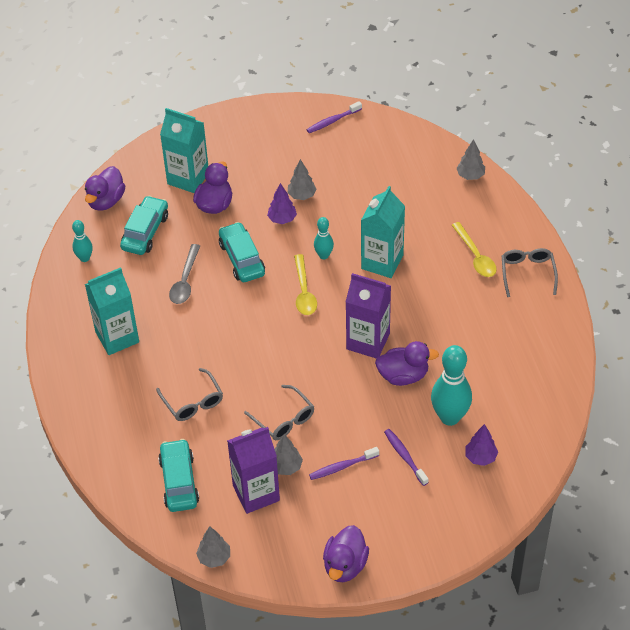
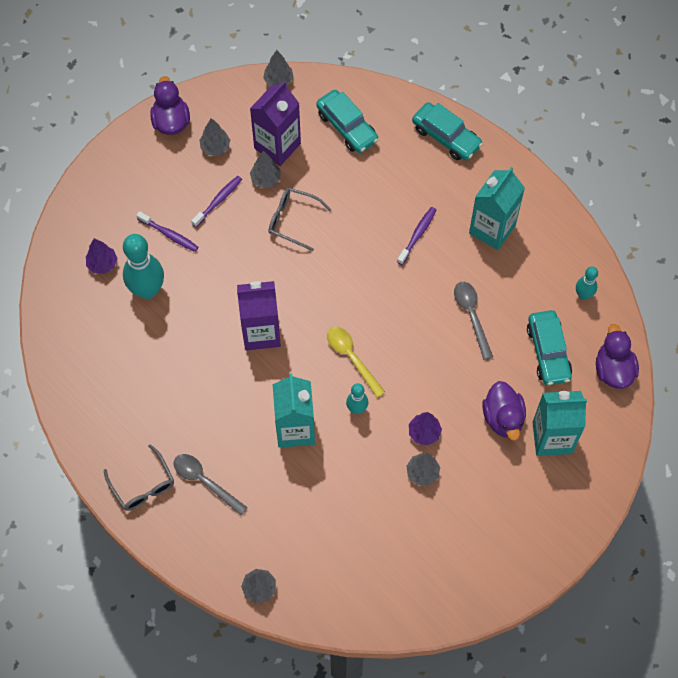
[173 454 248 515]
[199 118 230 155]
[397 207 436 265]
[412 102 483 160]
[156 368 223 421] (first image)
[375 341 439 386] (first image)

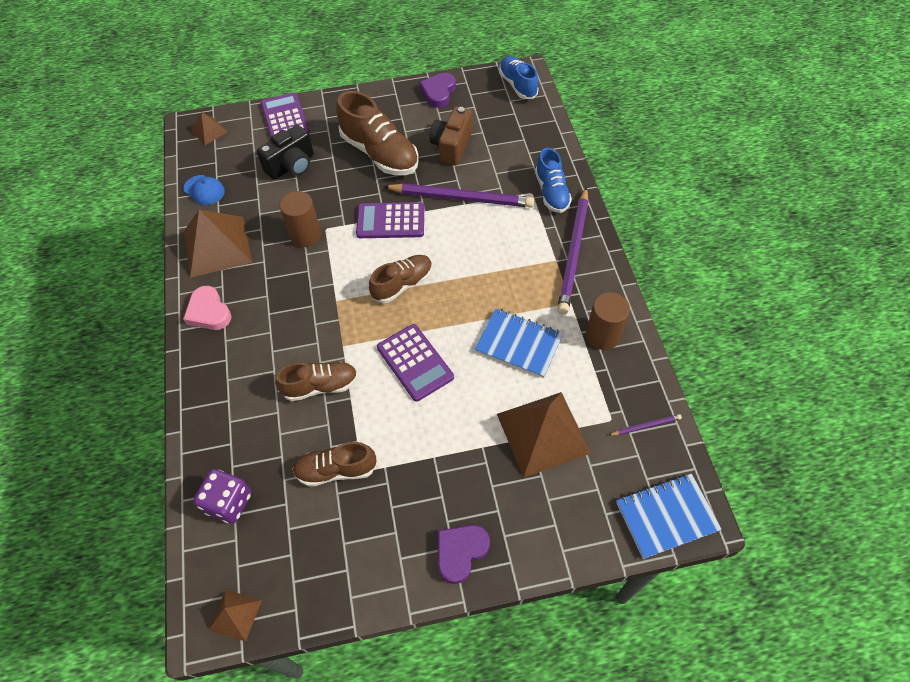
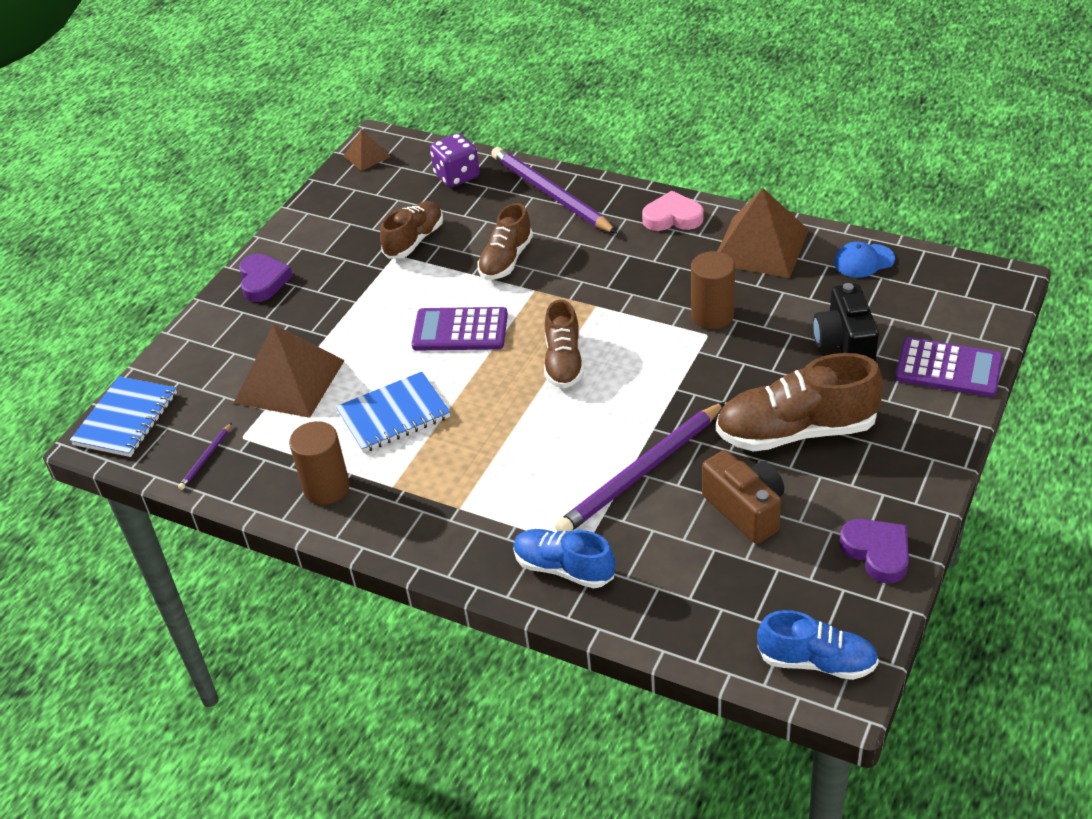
[491 147 617 234]
[191 112 228 145] (first image)
[356 202 424 238] (first image)

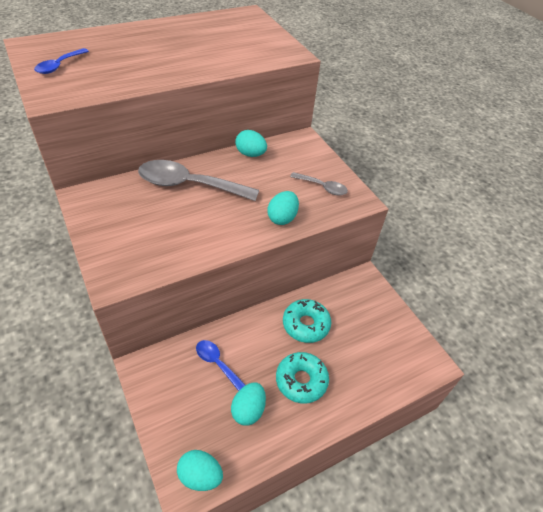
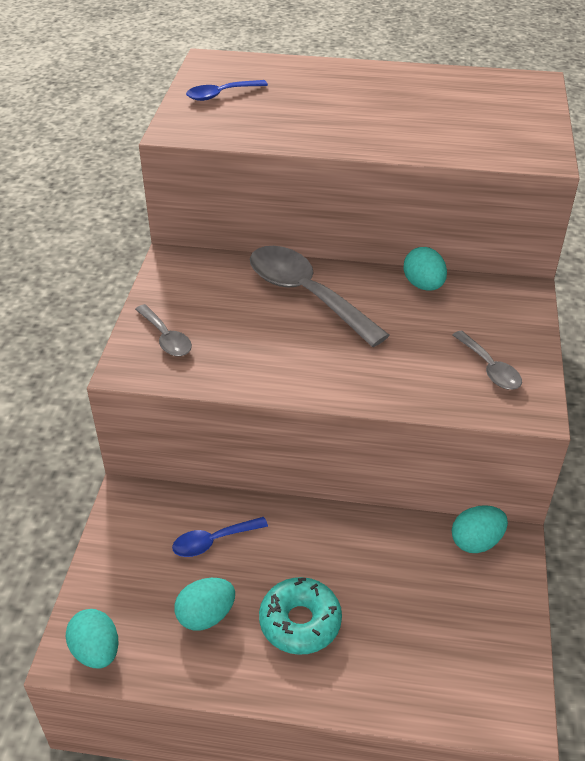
[135 304 192 356]
[172 517 268 557]
[452 505 508 553]
[283 299 331 343] (first image)

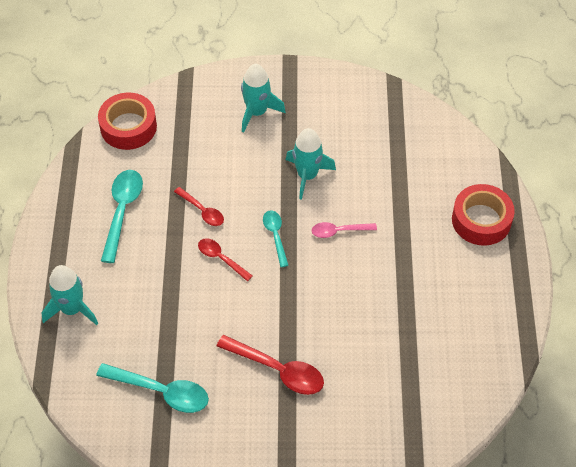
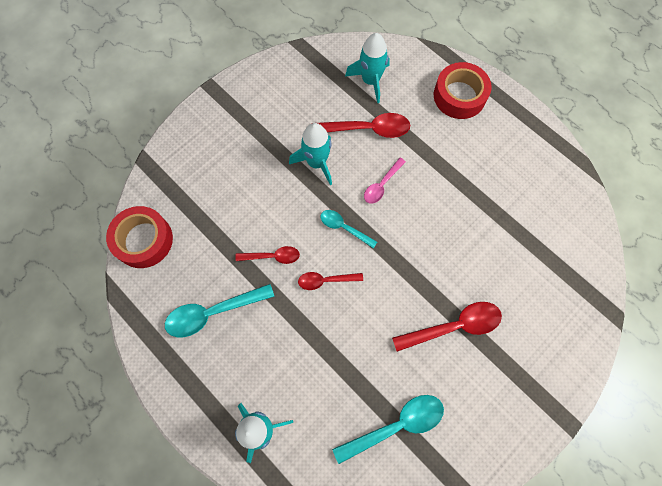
[165 284 275 337]
[318 113 410 138]
[345 33 390 103]

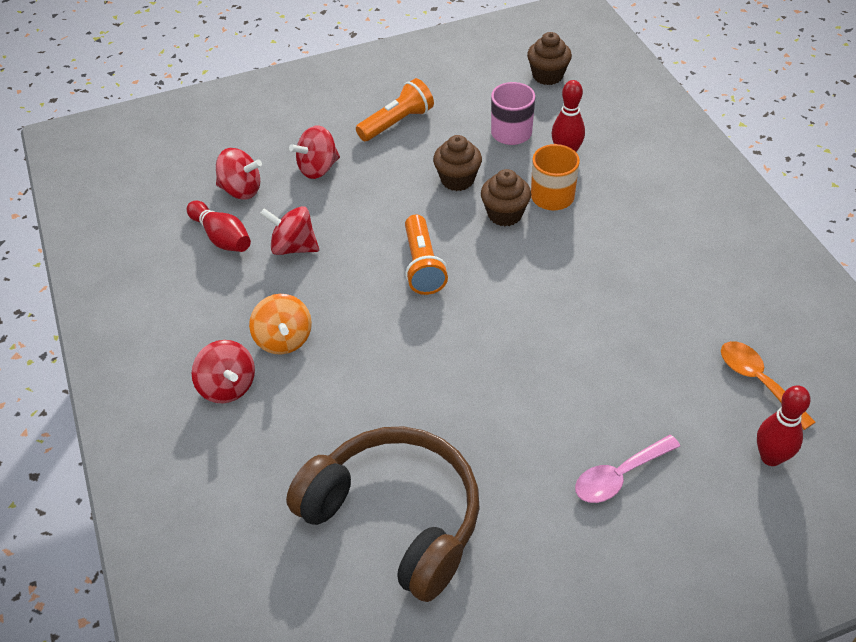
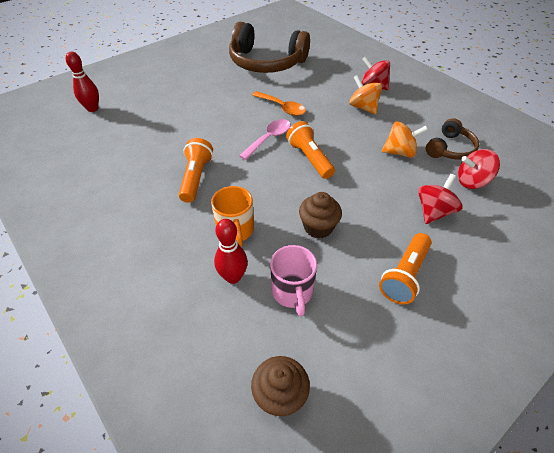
[179 138 213 203]
[239 119 290 160]
[252 91 306 116]
[381 121 428 158]
[426 118 479 159]
[481 169 531 226] (first image)

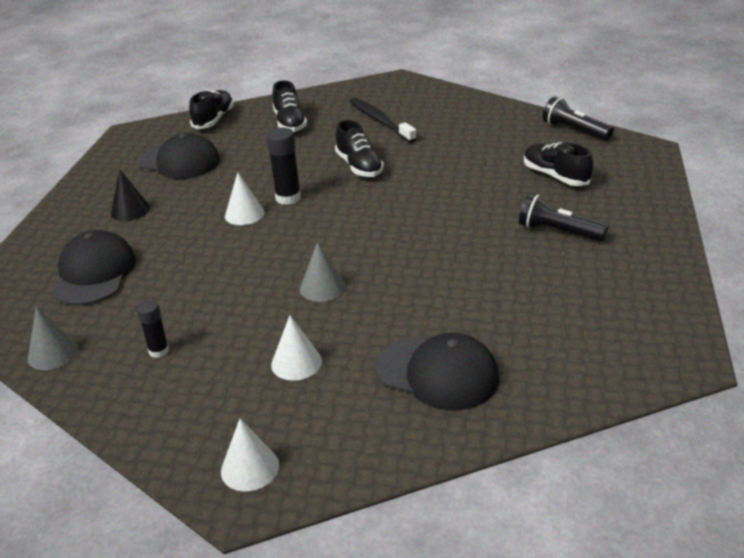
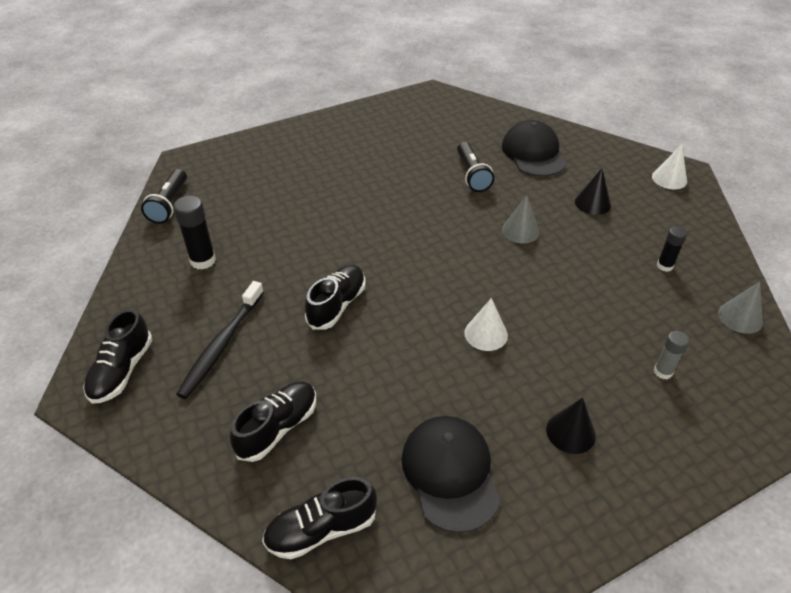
[83 309 152 404]
[173 196 216 270]
[457 142 494 192]
[575 168 611 215]
[654 331 689 379]

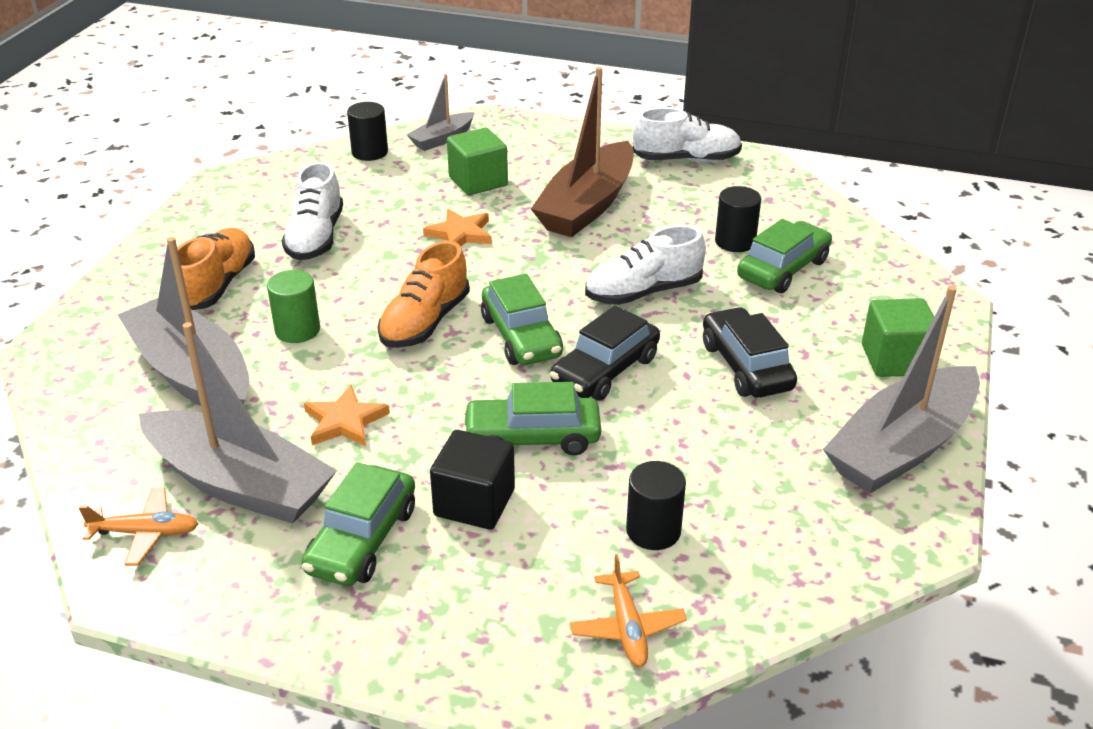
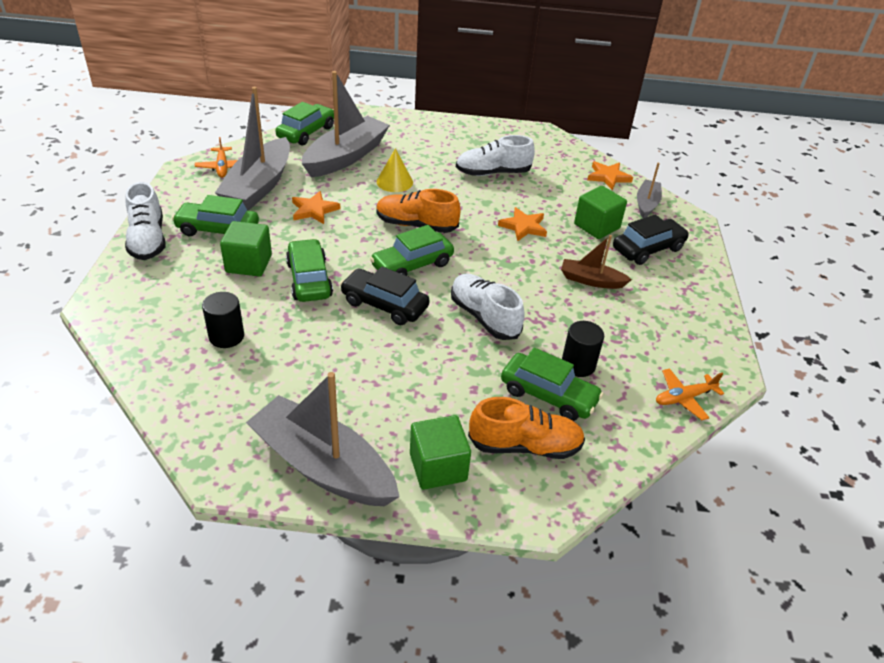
[125 182 166 260]
[220 221 272 277]
[276 102 334 146]
[377 148 413 192]
[468 397 585 459]
[561 235 632 289]
[587 161 633 190]
[613 215 689 265]
[637 162 662 218]
[656 368 724 420]

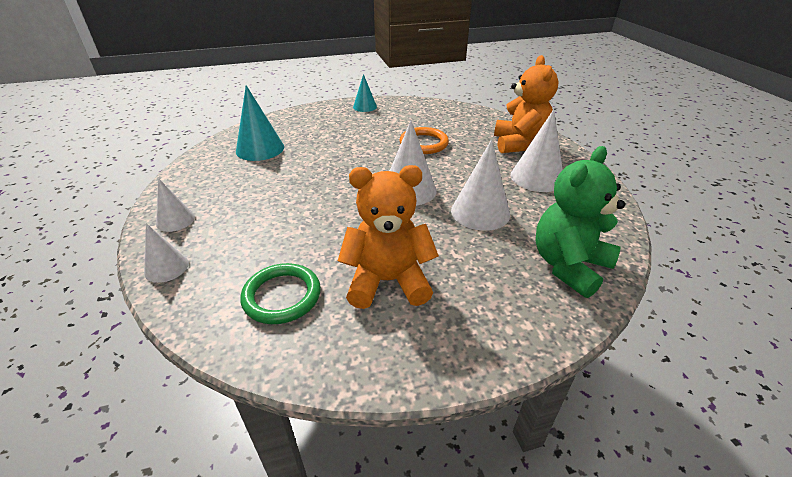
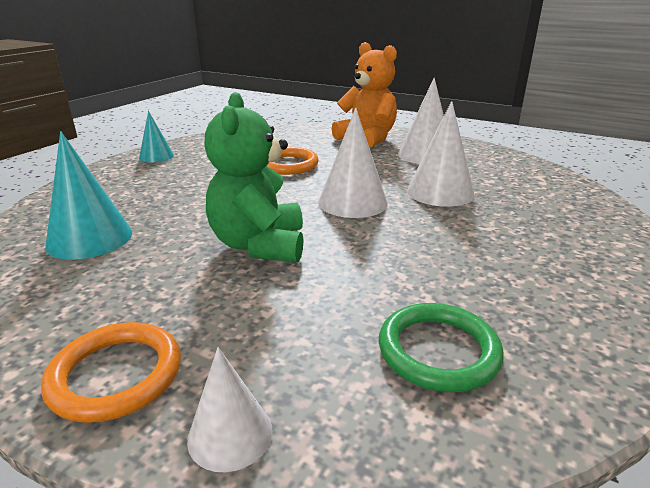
[41 322 181 423]
[205 92 303 262]
[338 165 439 309] (first image)

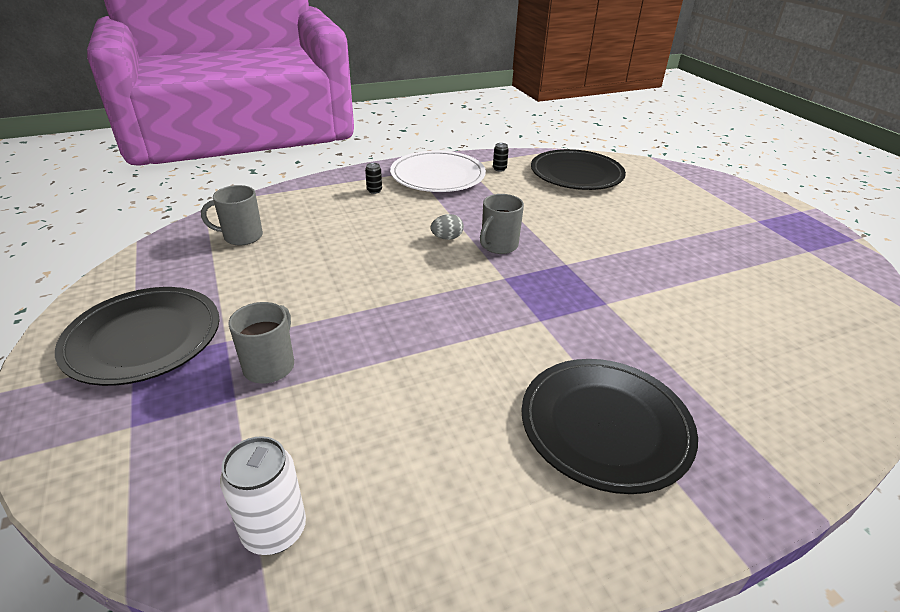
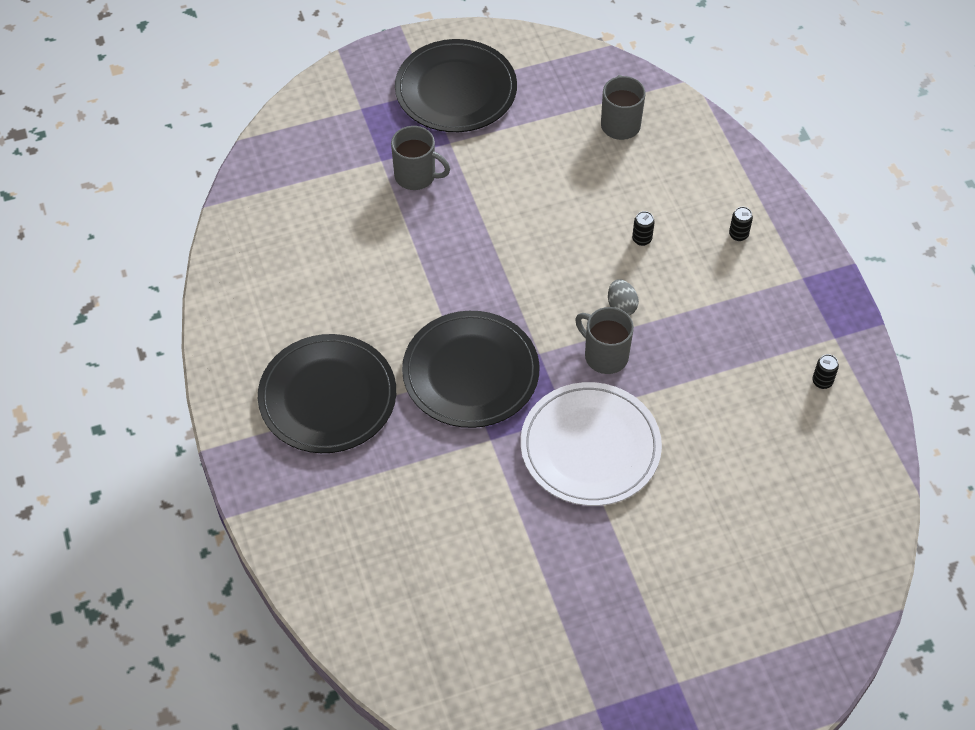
[402 311 540 428]
[520 382 662 506]
[632 211 655 246]
[220 436 306 555] (first image)

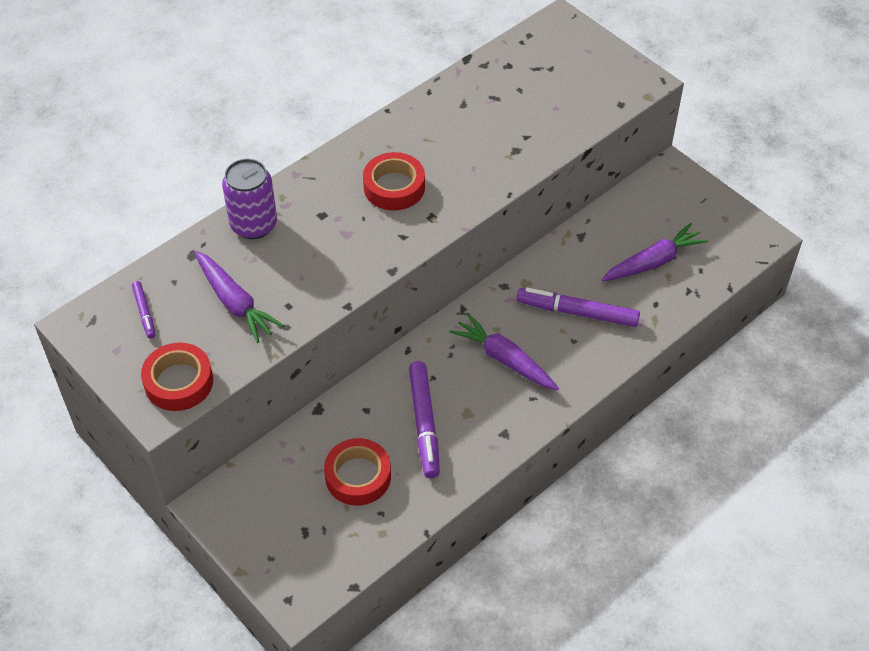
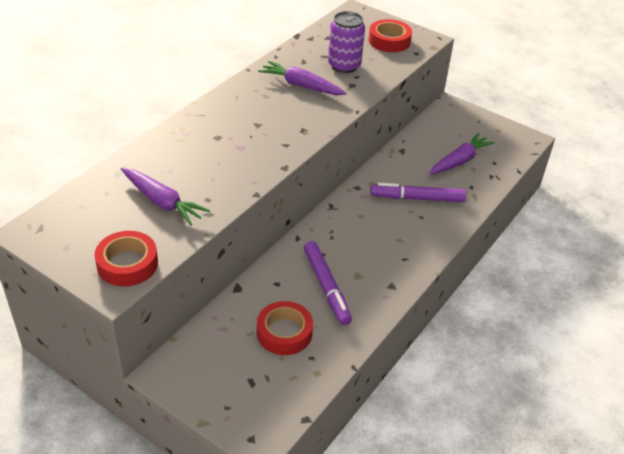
[258 61 347 95]
[328 11 365 73]
[369 19 412 52]
[132 281 155 339] (first image)

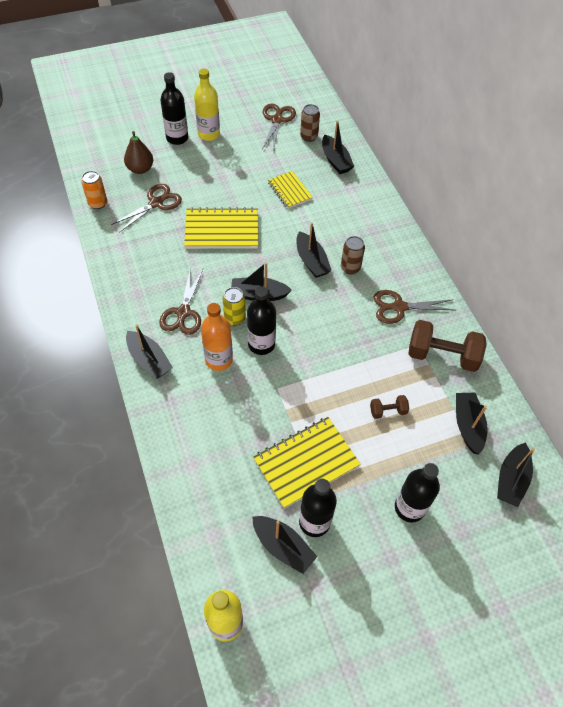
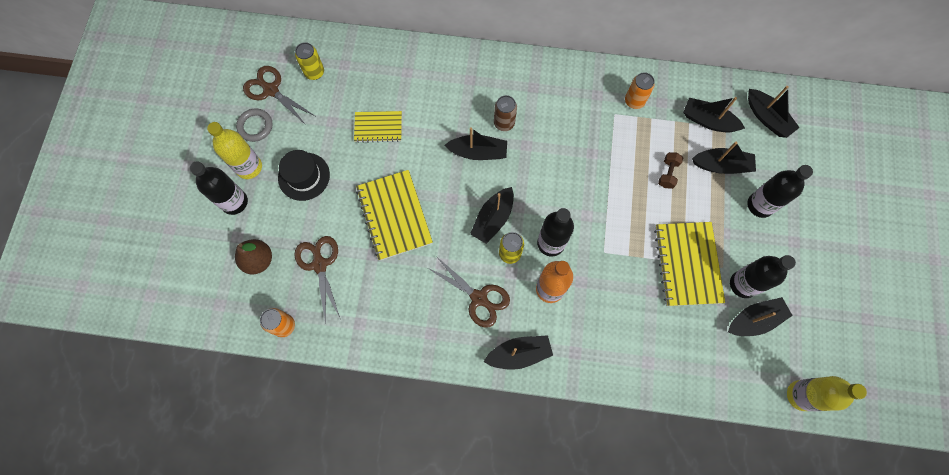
[236 108 273 142]
[278 150 330 201]
[295 42 324 80]
[356 170 433 260]
[625 72 655 109]
[692 142 756 174]
[374 290 454 324] (first image)

